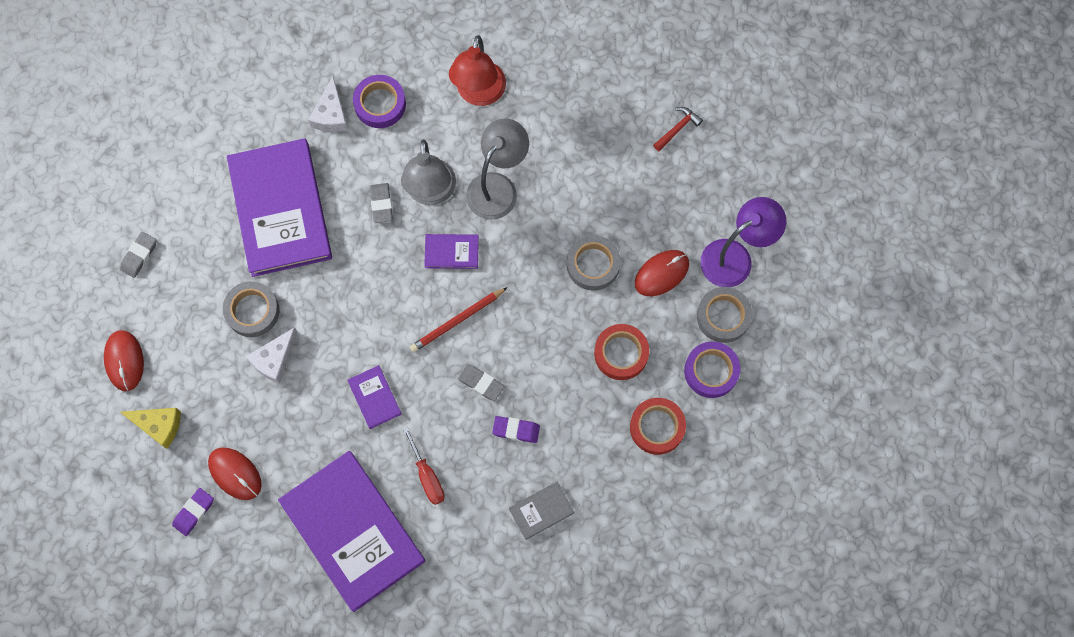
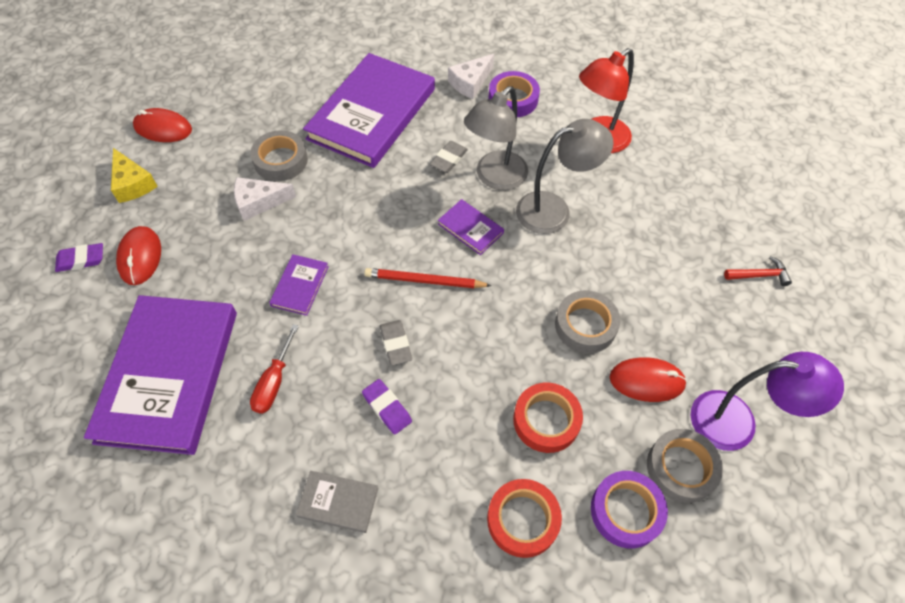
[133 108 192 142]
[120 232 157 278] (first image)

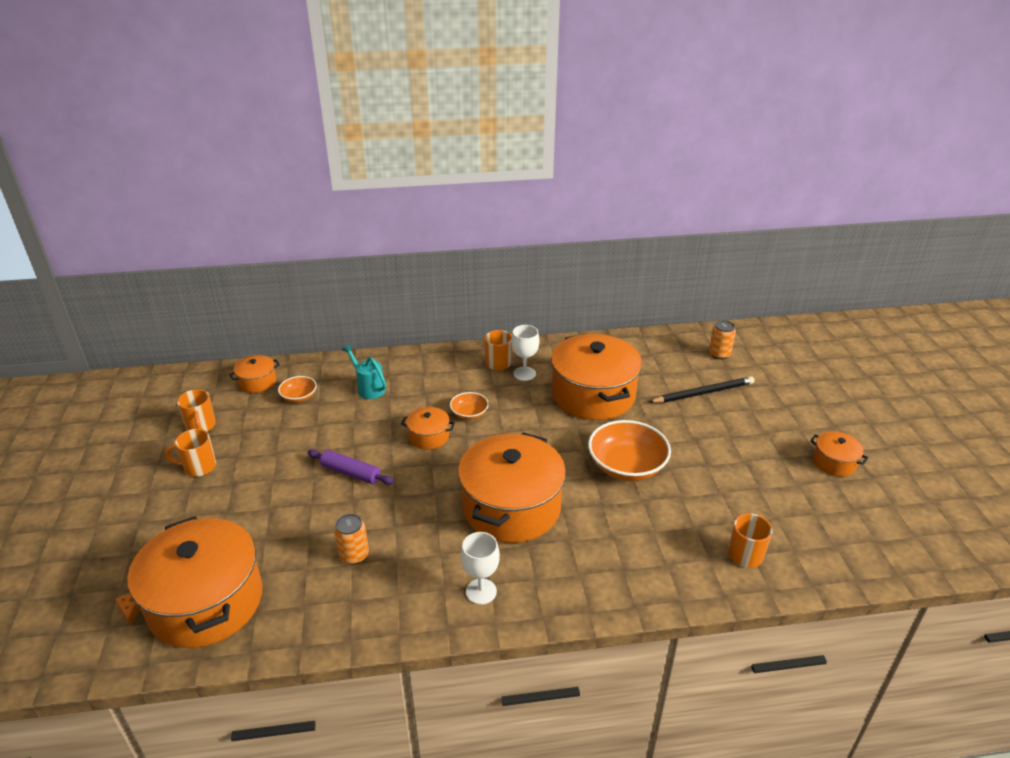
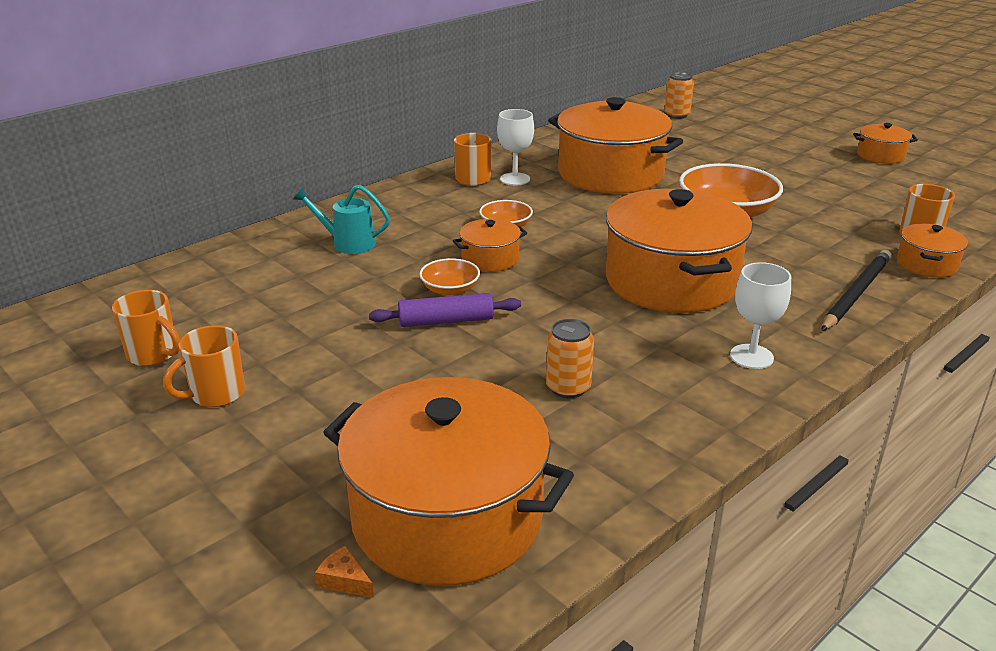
[419 258 480 296]
[822 250 892 331]
[897 224 968 278]

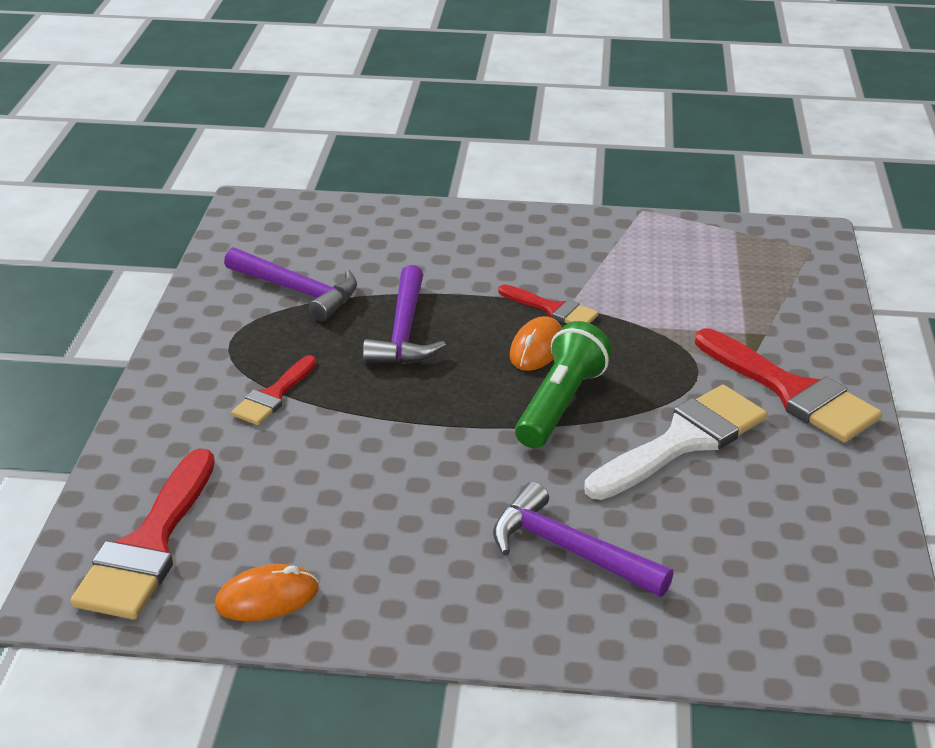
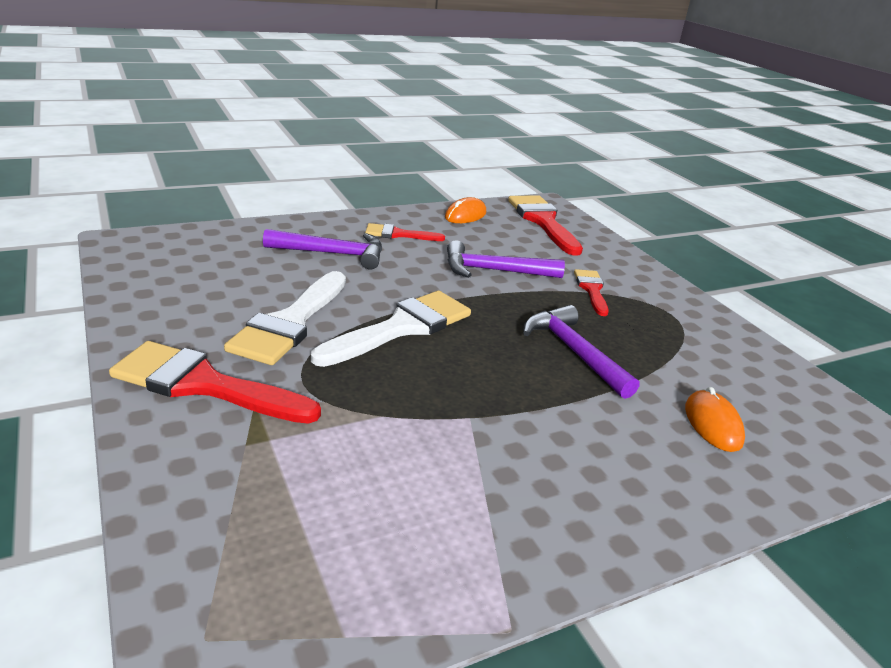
[311 291 471 367]
[365 223 445 241]
[447 240 565 278]
[685 387 745 452]

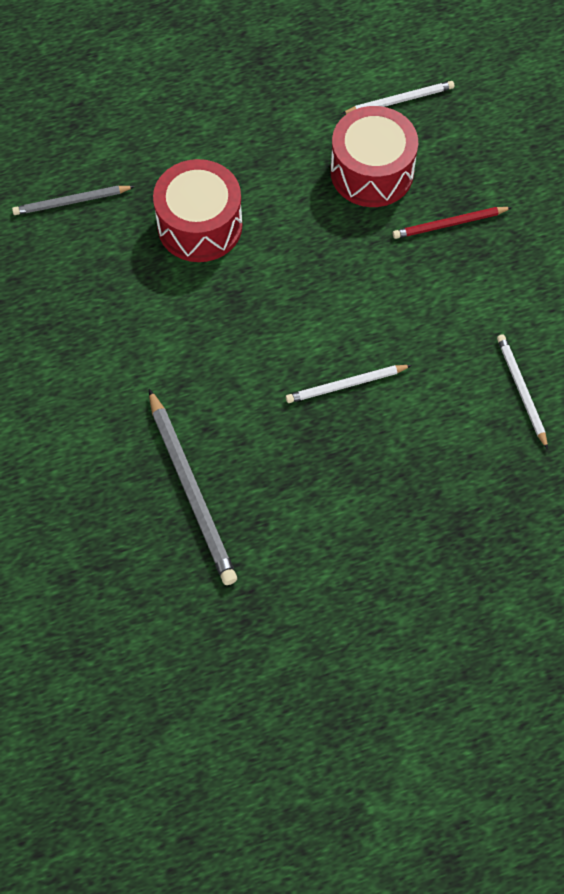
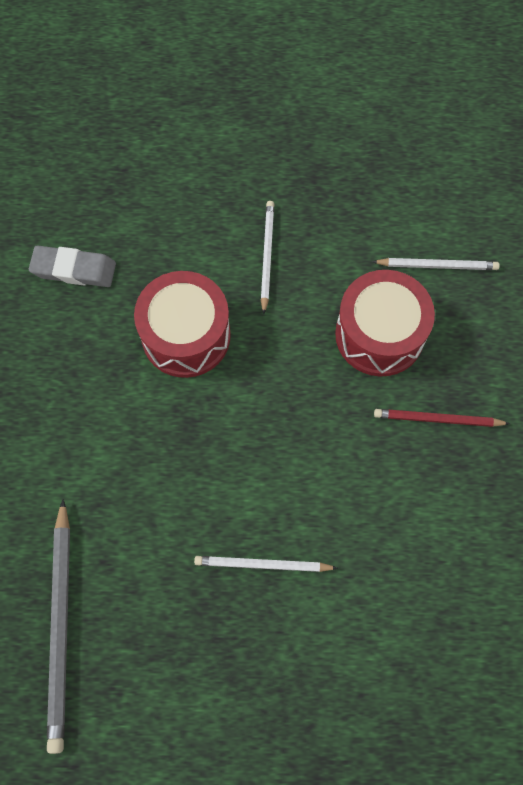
[29 246 116 287]
[261 201 274 314]

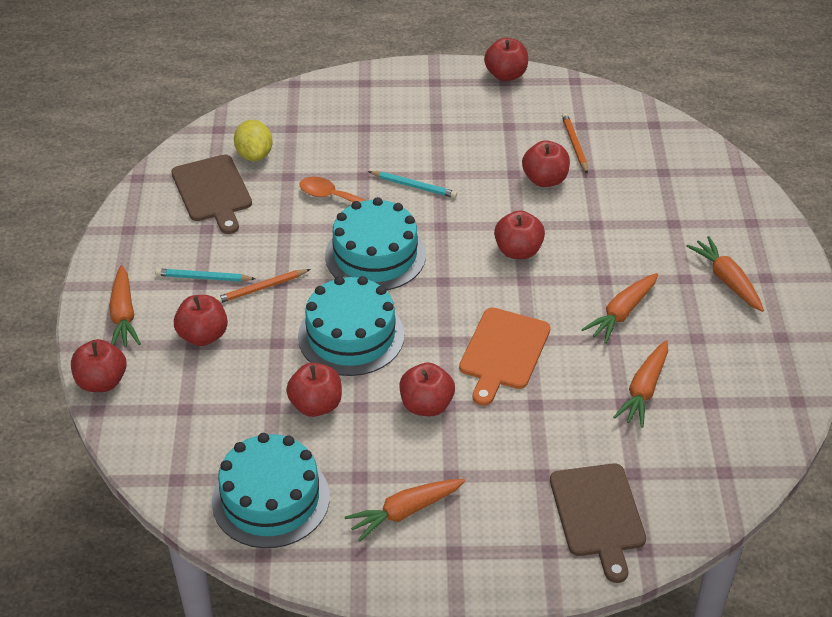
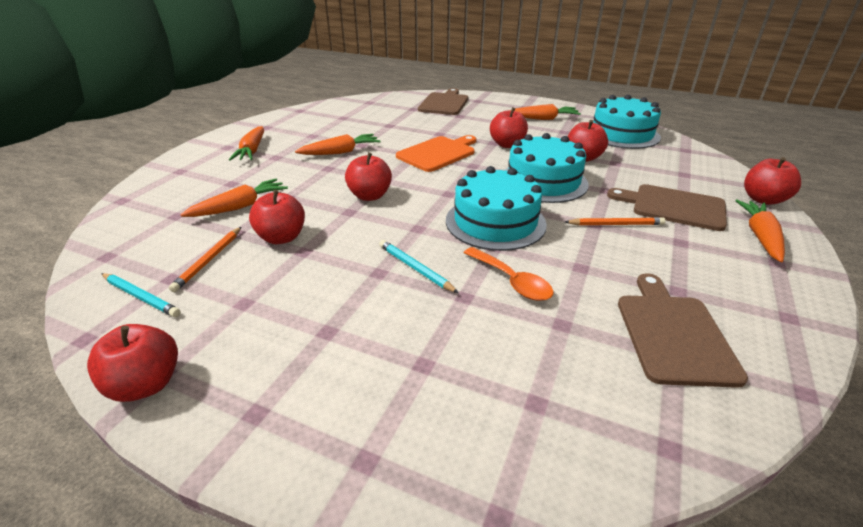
[101 273 181 317]
[180 178 288 217]
[607 184 727 231]
[234 120 273 161] (first image)

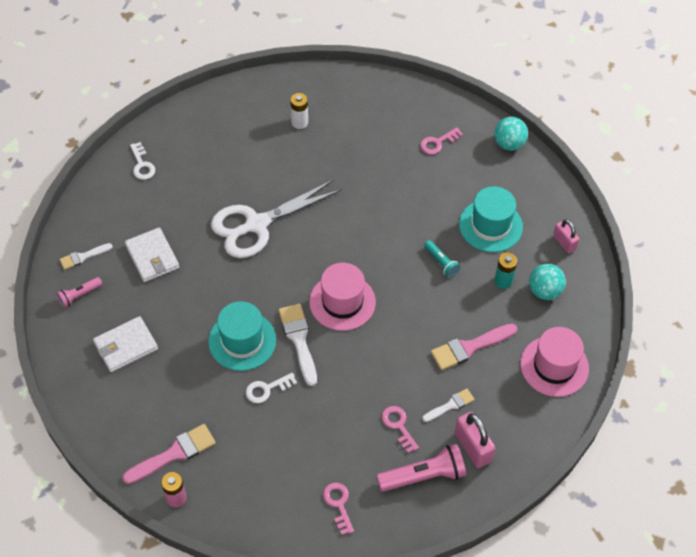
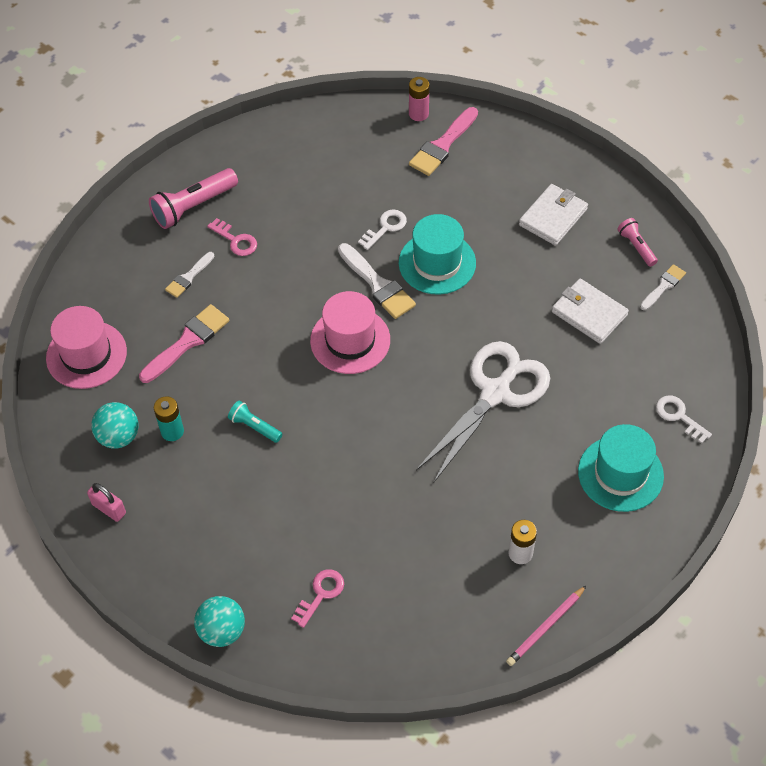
[506 585 587 666]
[578 424 664 512]
[617 218 658 267]
[323 482 354 535] (first image)
[455 412 495 468] (first image)

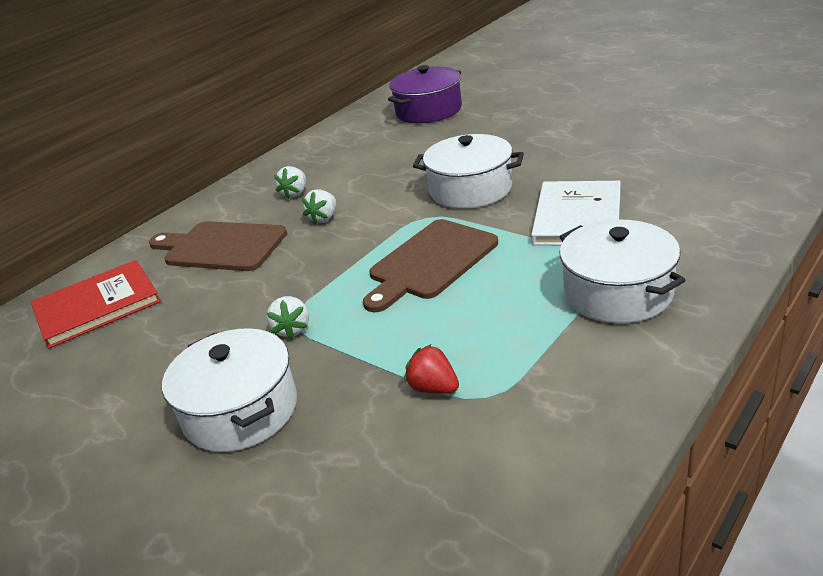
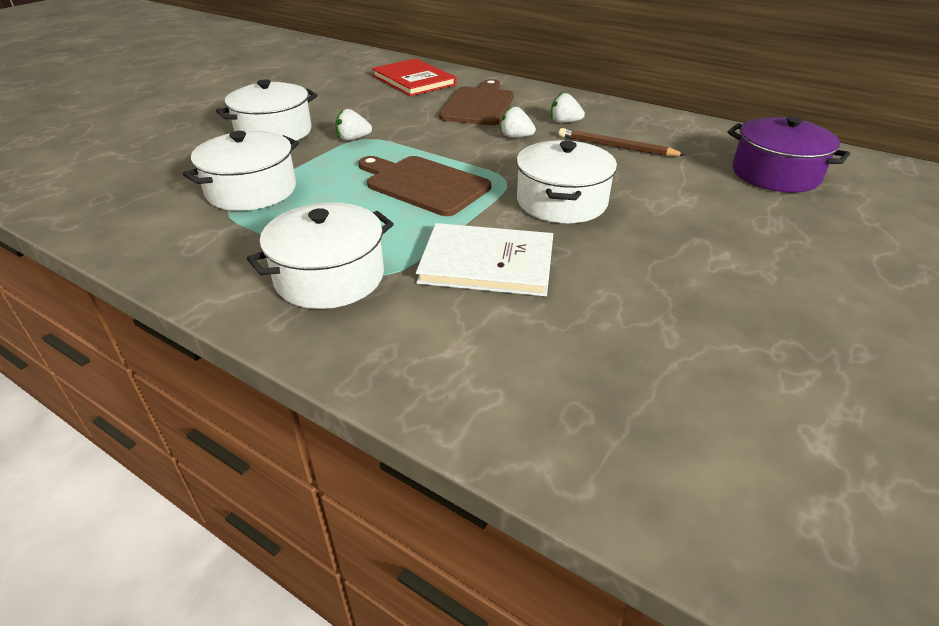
[183 131 299 211]
[559 128 685 156]

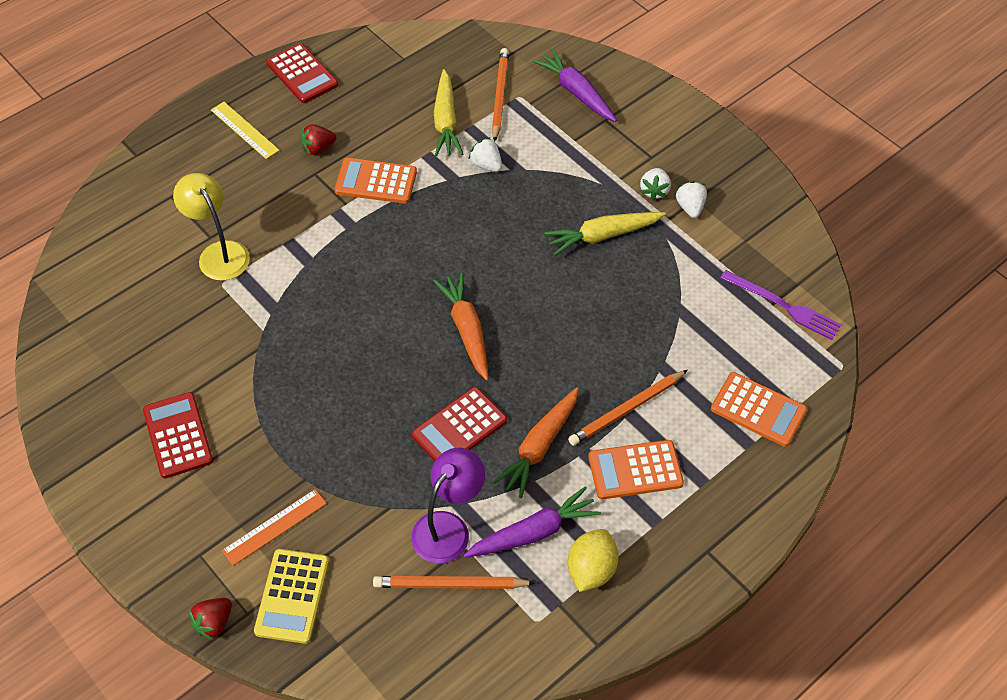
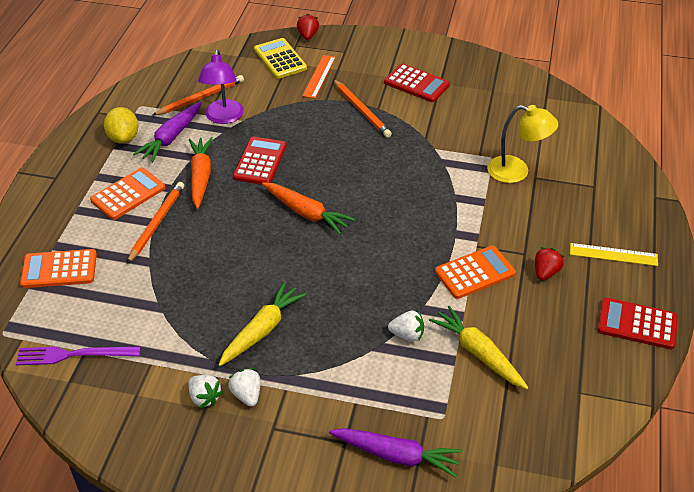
[333 79 392 138]

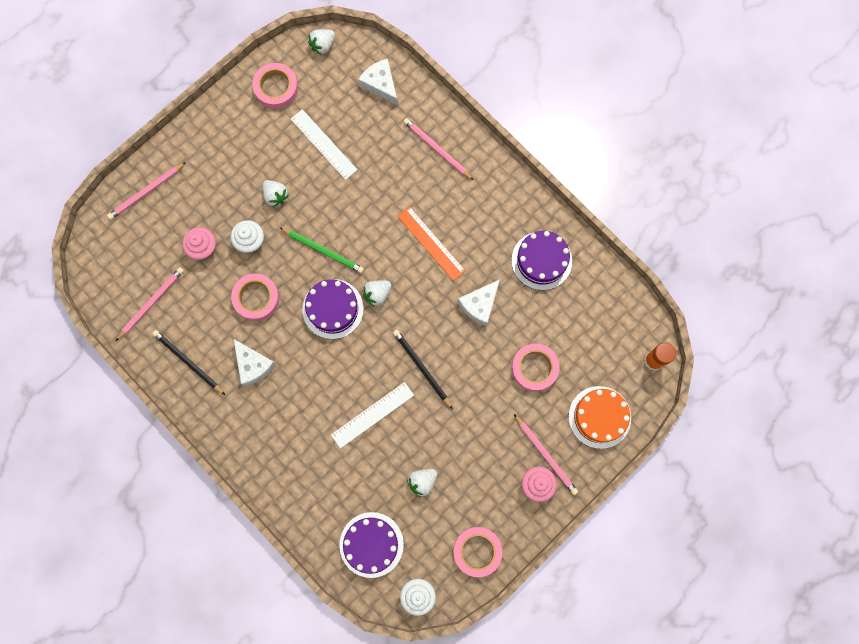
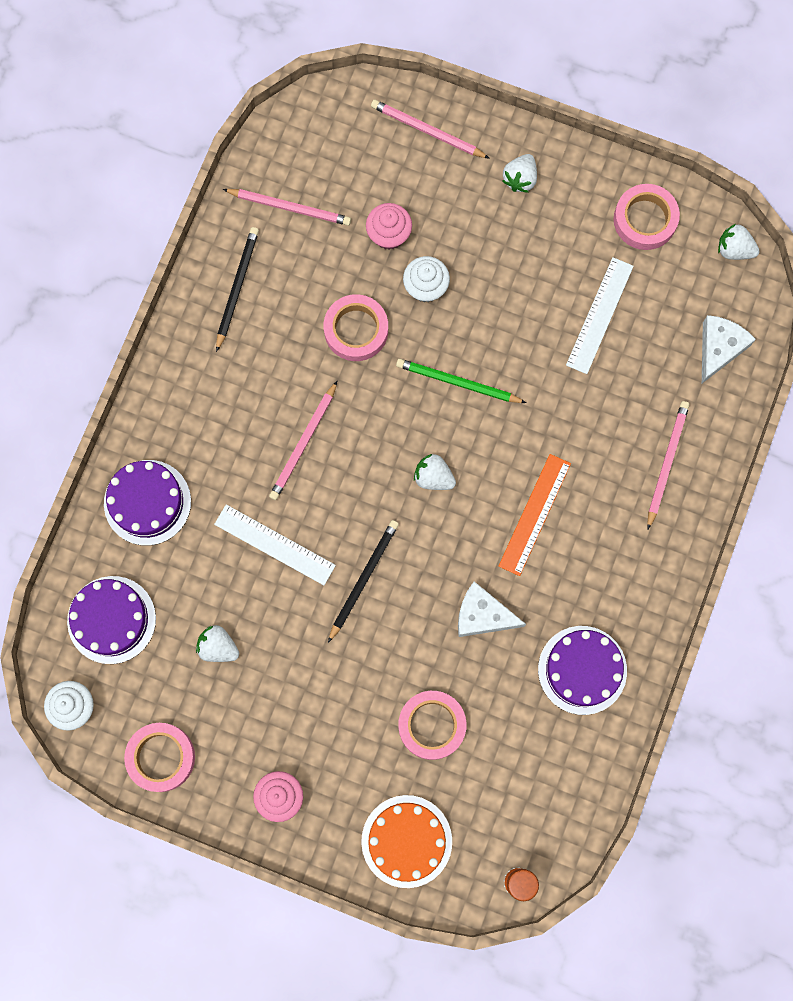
[104 460 191 546]
[269 381 337 500]
[396 359 526 403]
[502 154 537 193]
[234 339 276 386] (first image)

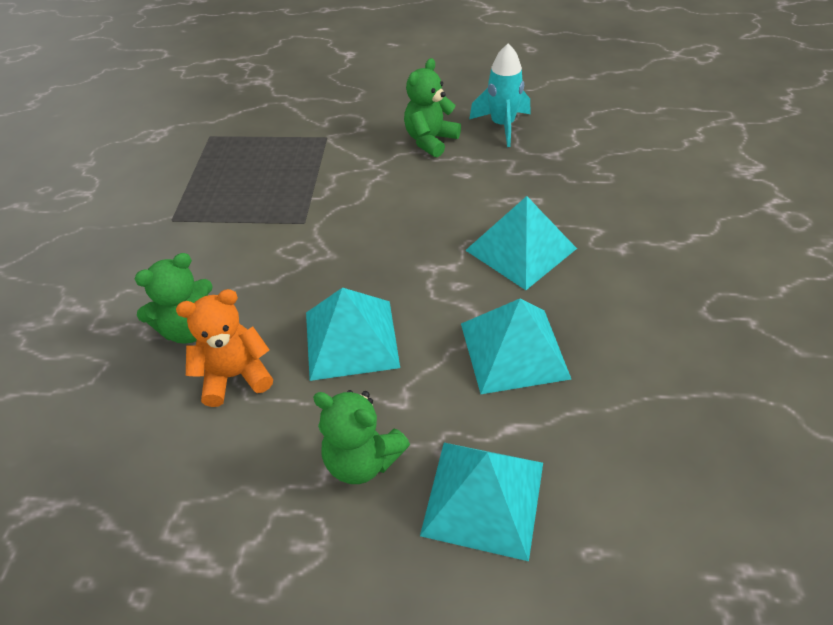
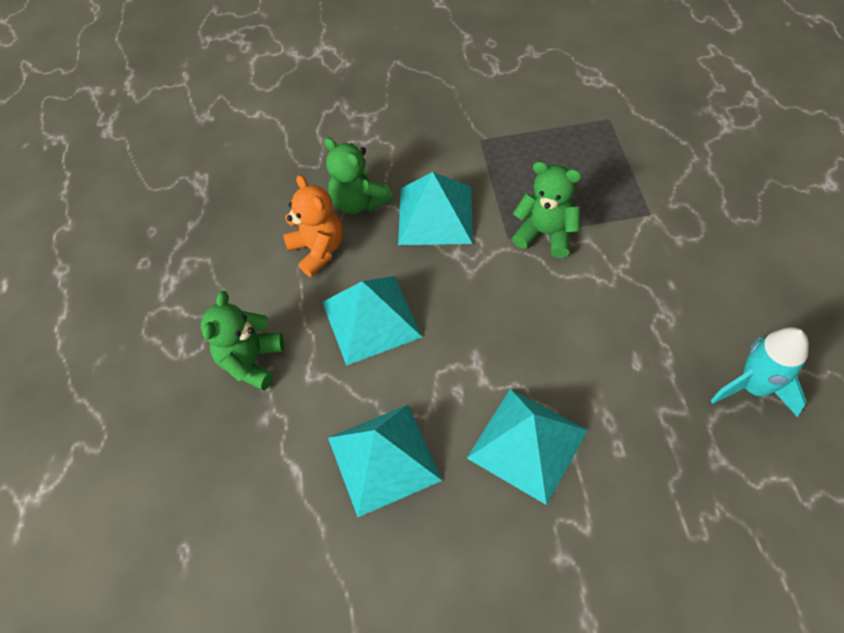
[398 172 473 245]
[512 161 582 258]

